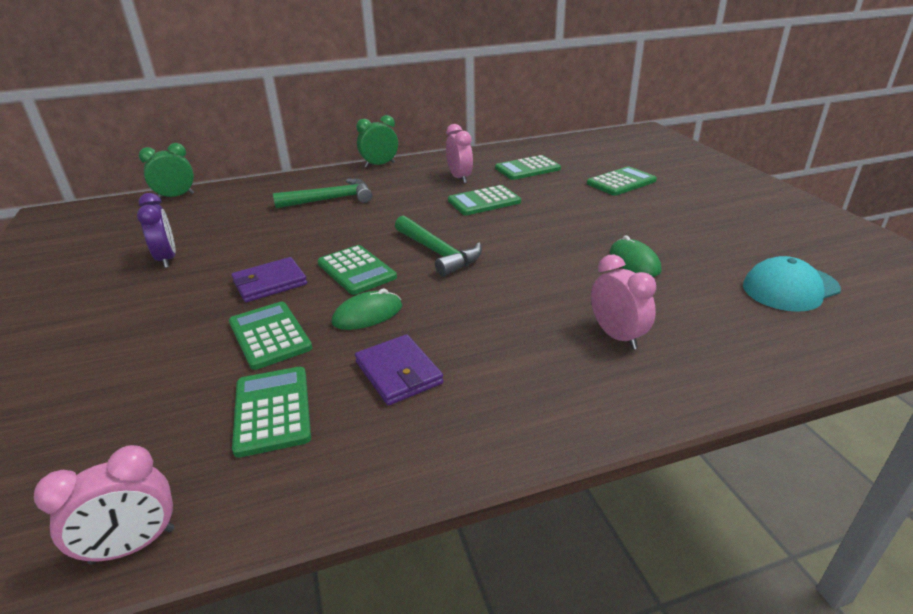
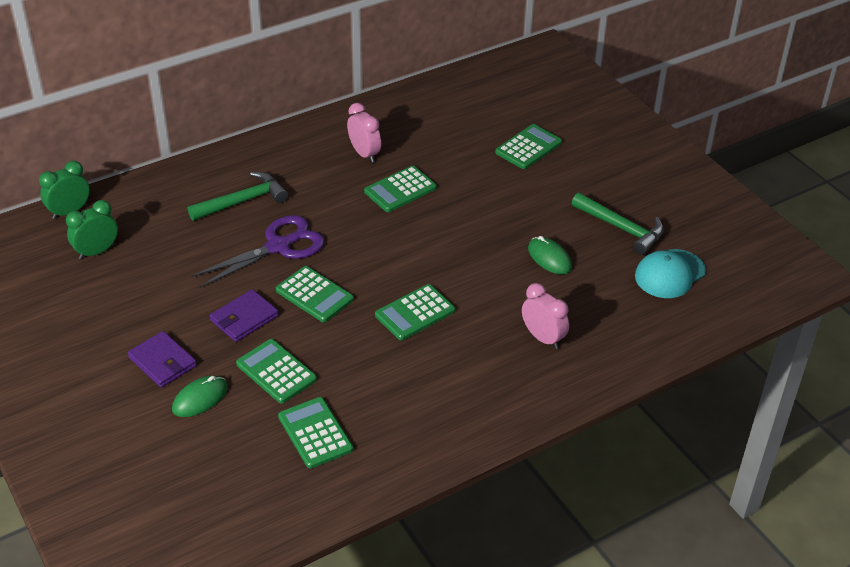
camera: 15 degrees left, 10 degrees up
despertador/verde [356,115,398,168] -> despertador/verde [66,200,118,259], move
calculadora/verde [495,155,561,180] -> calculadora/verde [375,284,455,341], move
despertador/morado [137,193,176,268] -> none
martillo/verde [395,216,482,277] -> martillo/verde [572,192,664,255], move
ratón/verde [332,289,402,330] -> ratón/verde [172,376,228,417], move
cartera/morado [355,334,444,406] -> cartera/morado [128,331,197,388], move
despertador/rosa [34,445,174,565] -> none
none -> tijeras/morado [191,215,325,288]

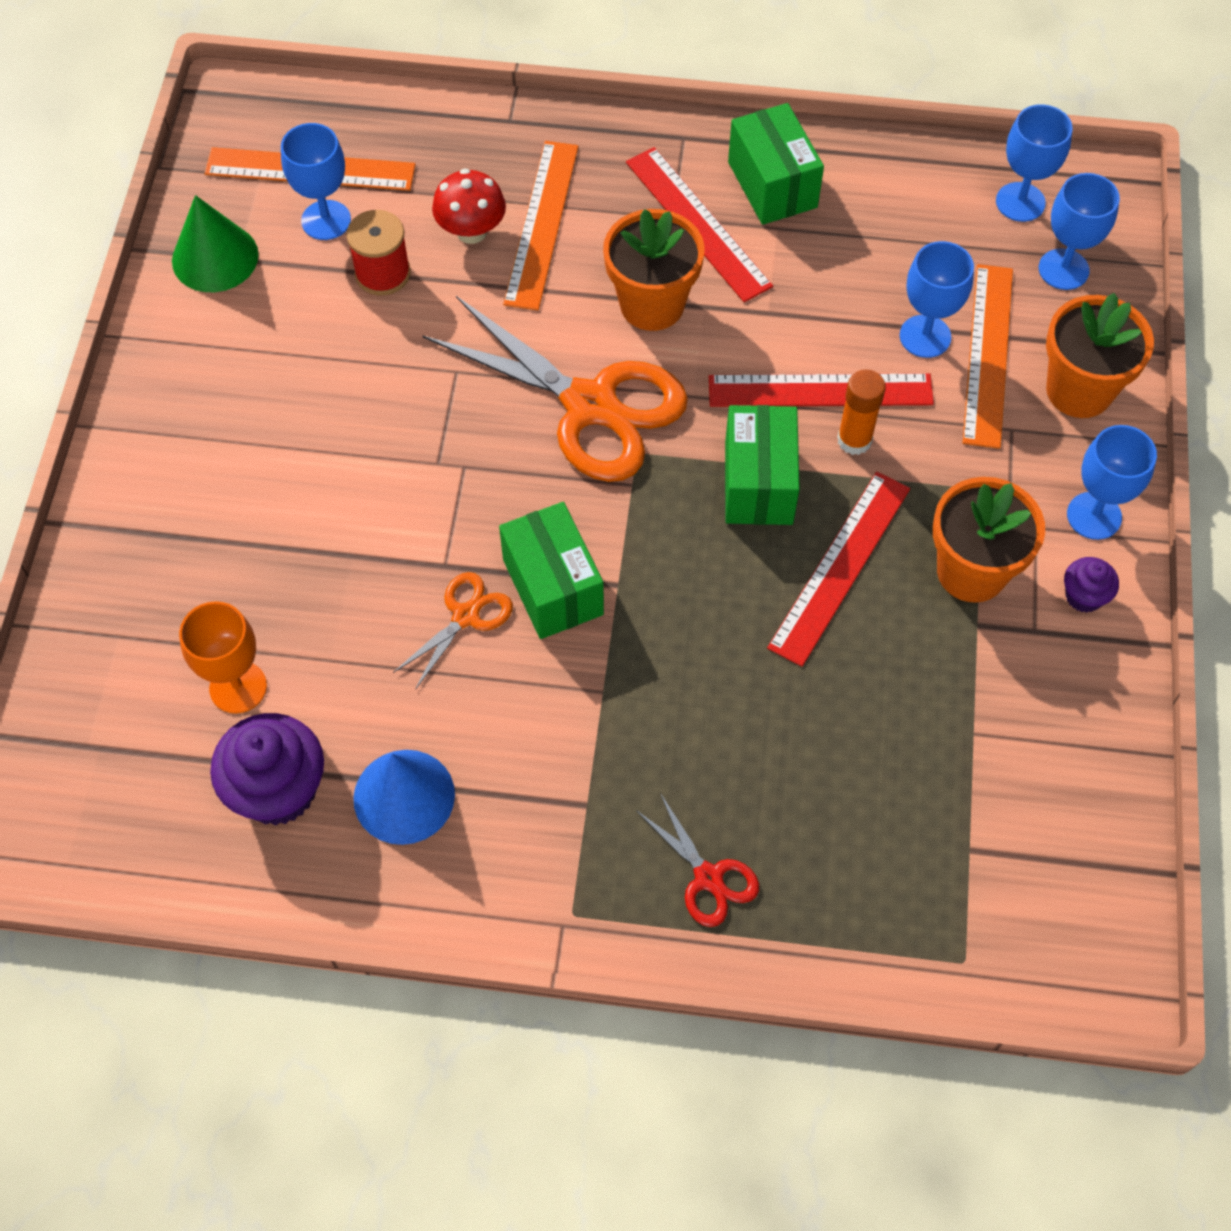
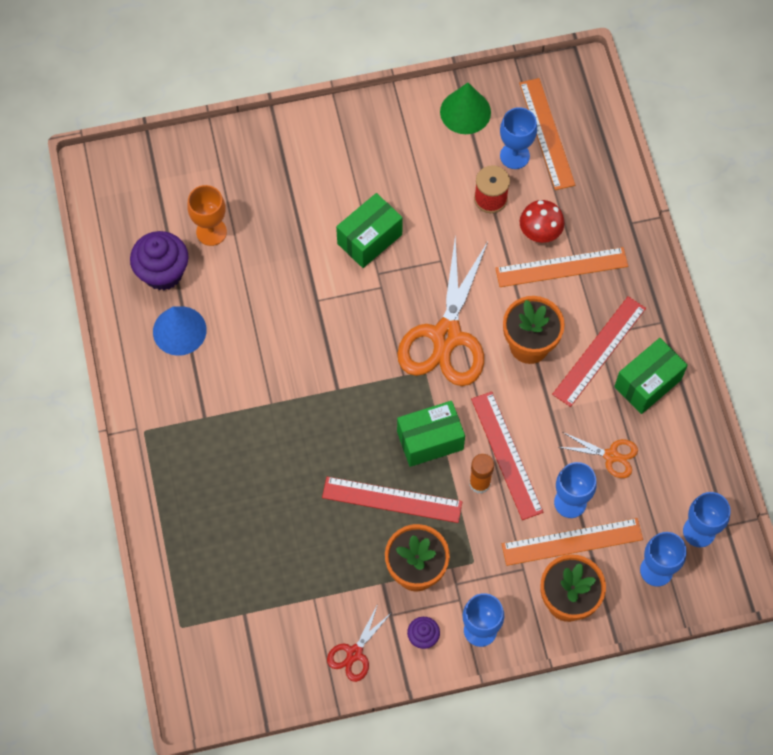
camera: 70 degrees right, 5 degrees up
caja/verde [499,502,604,639] -> caja/verde [336,193,403,268], move
tijeras/naranja [393,572,513,690] -> tijeras/naranja [559,432,638,478], move
tijeras/rojo [636,793,759,927] -> tijeras/rojo [327,604,392,682], move

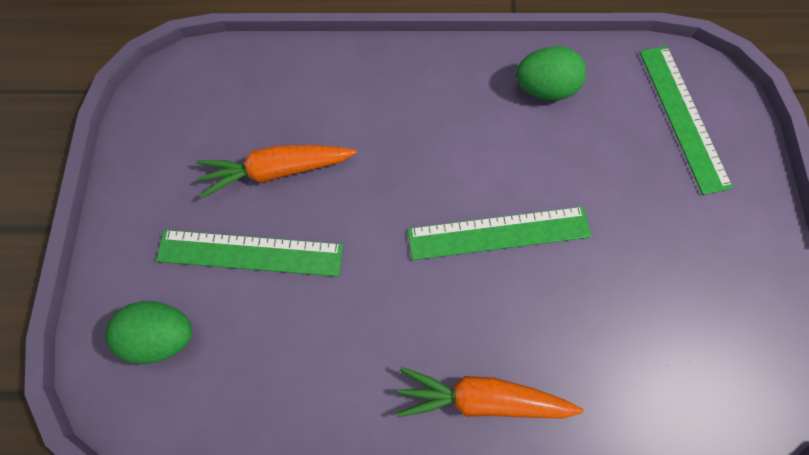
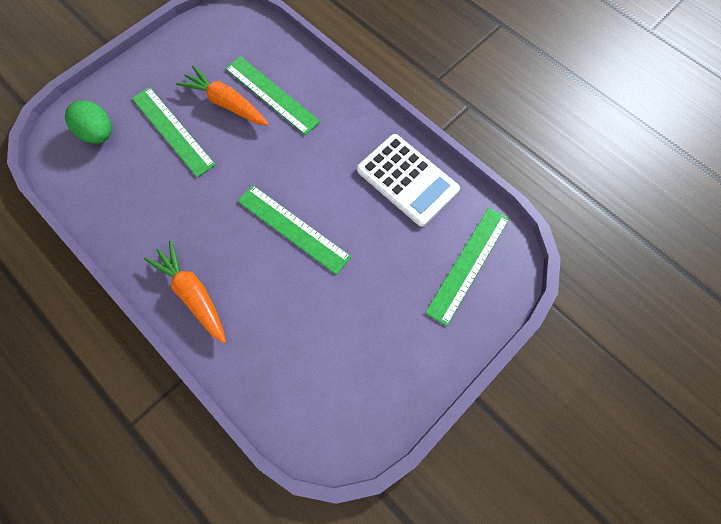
camera: 45 degrees right, 0 degrees up
huevo/verde [516,46,586,100] -> calculadora/blanco [357,134,460,227]
none -> regla/verde [225,56,321,135]

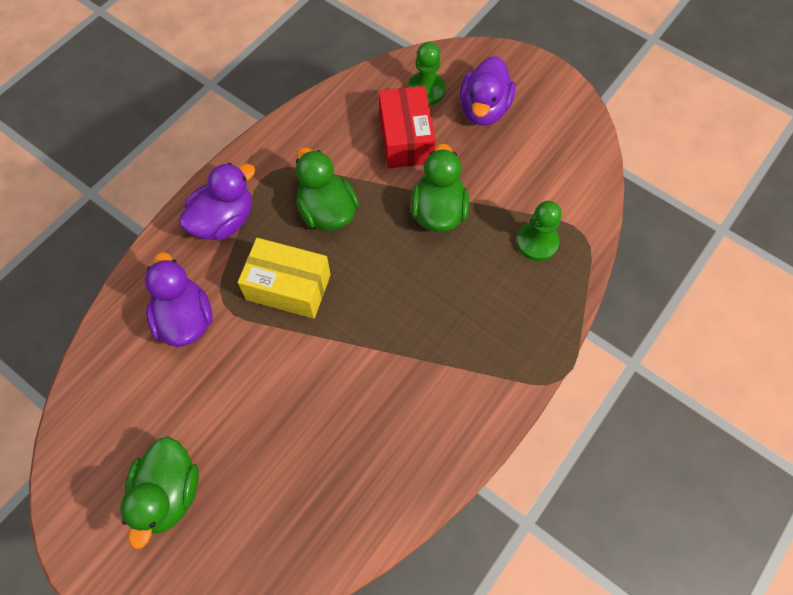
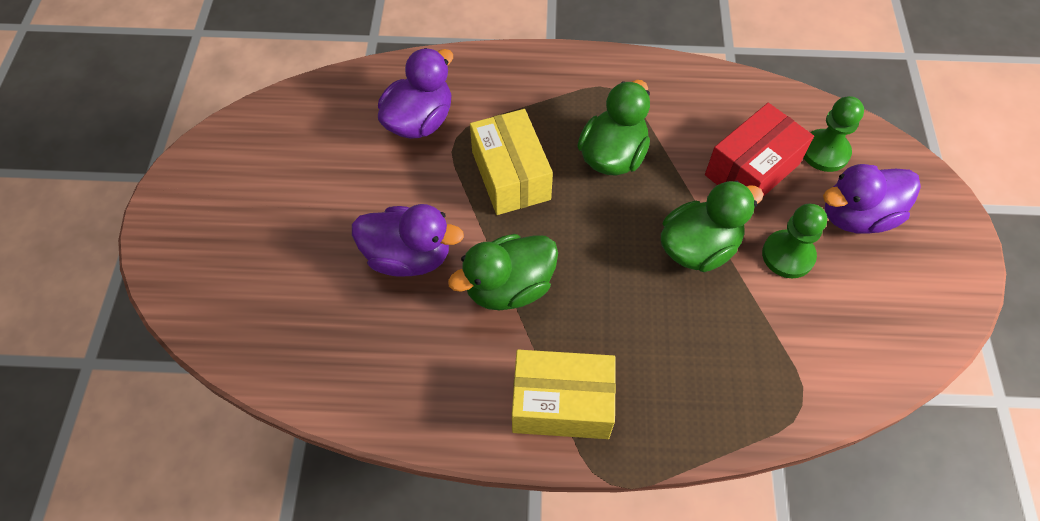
camera: 55 degrees right, 5 degrees down
pato/morado [179,163,255,240] -> pato/morado [352,204,464,277], move
peón/verde [516,201,562,261] -> peón/verde [762,204,827,278], move
pato/verde [120,437,199,549] -> pato/verde [448,234,558,310], move
none -> caja/amarillo [512,350,616,439]

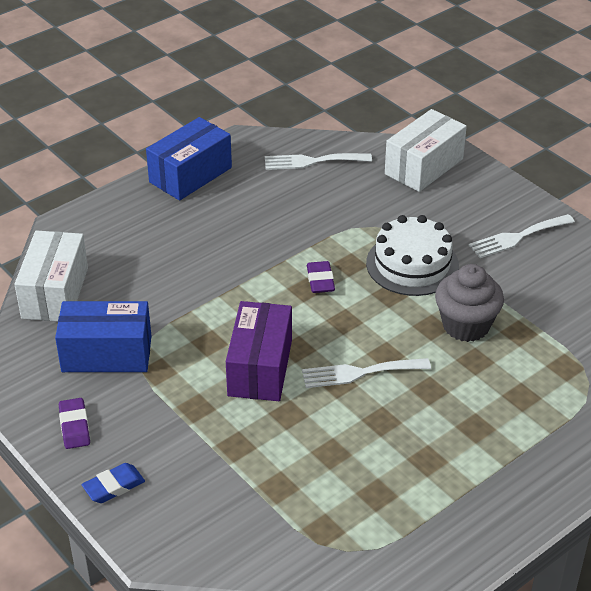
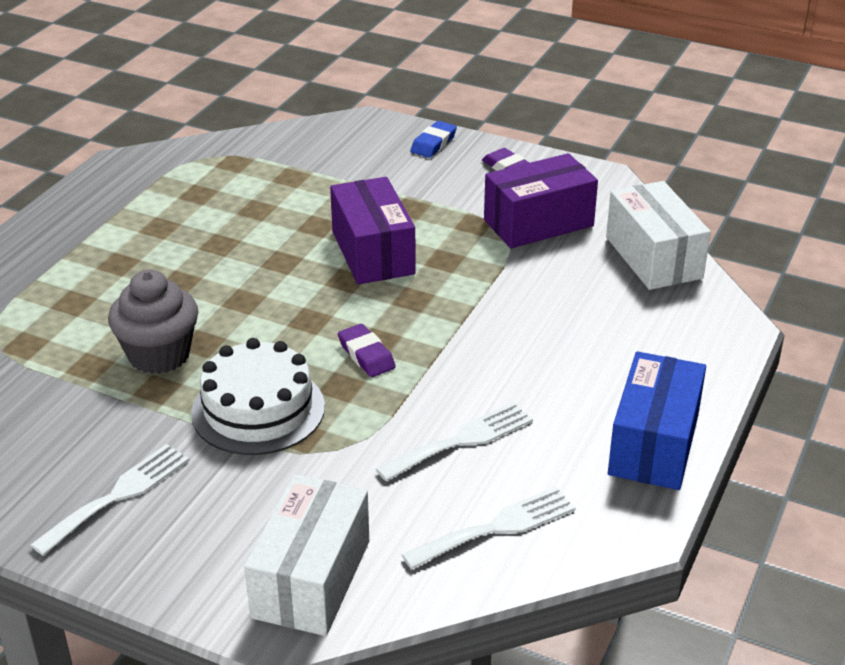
camera: 155 degrees right, 5 degrees down
caja/azul [55,301,151,372] -> caja/morado [484,153,598,248]
tenedor/blanco [302,358,431,388] -> tenedor/blanco [376,402,533,481], move

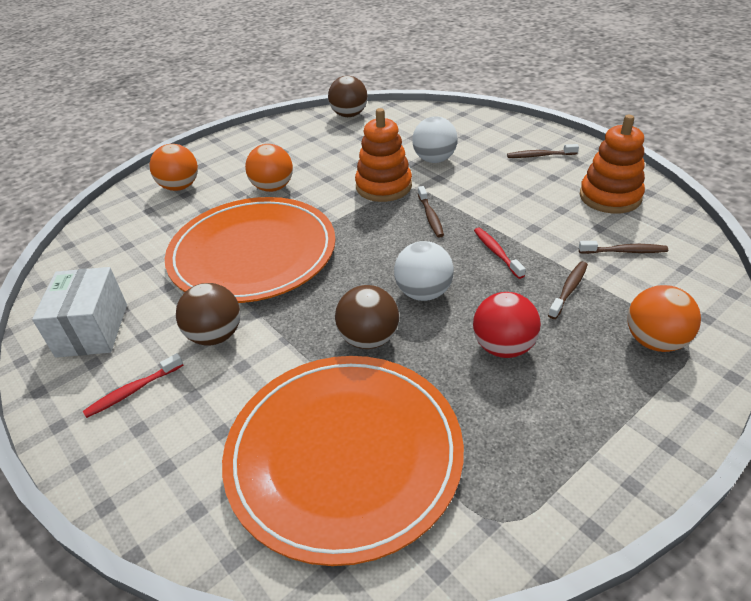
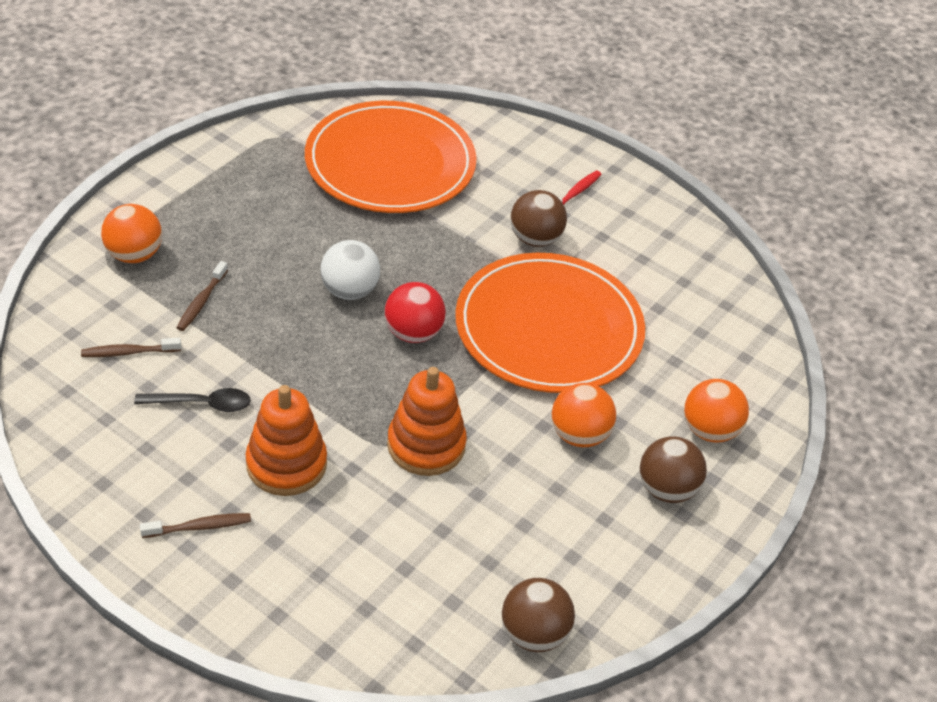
camera: 160 degrees right, 5 degrees up
juguete apilable/naranja [580,115,645,214] -> juguete apilable/naranja [245,385,327,496], move
pelota/blanco [413,116,458,163] -> none
cepillo de dientes/marrón [418,186,444,238] -> none
cepillo de dientes/rojo [474,227,526,279] -> none
caja/blanco [32,267,127,358] -> none
pelota/marrón [335,285,399,349] -> pelota/marrón [640,436,707,503], move
pelota/rojo [473,292,541,358] -> pelota/rojo [384,282,446,343], move
none -> cuchara/negro [134,388,251,412]

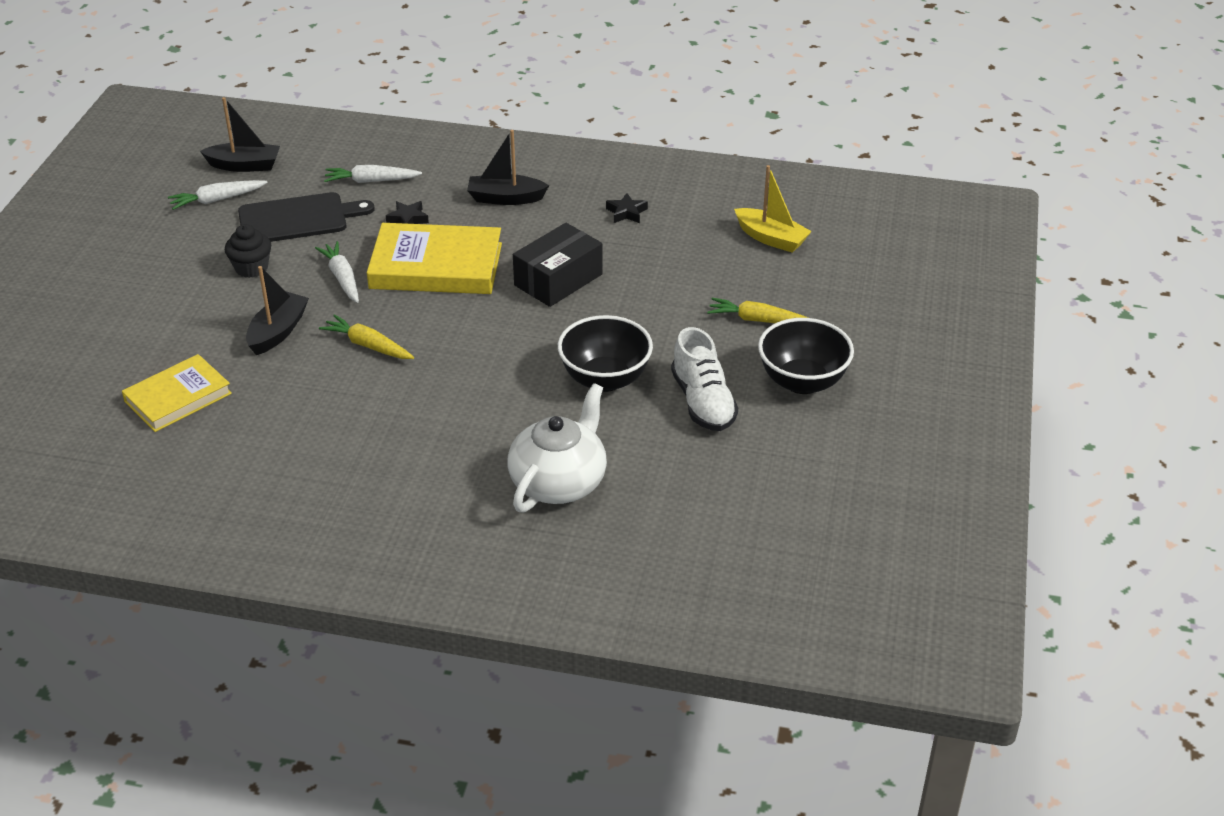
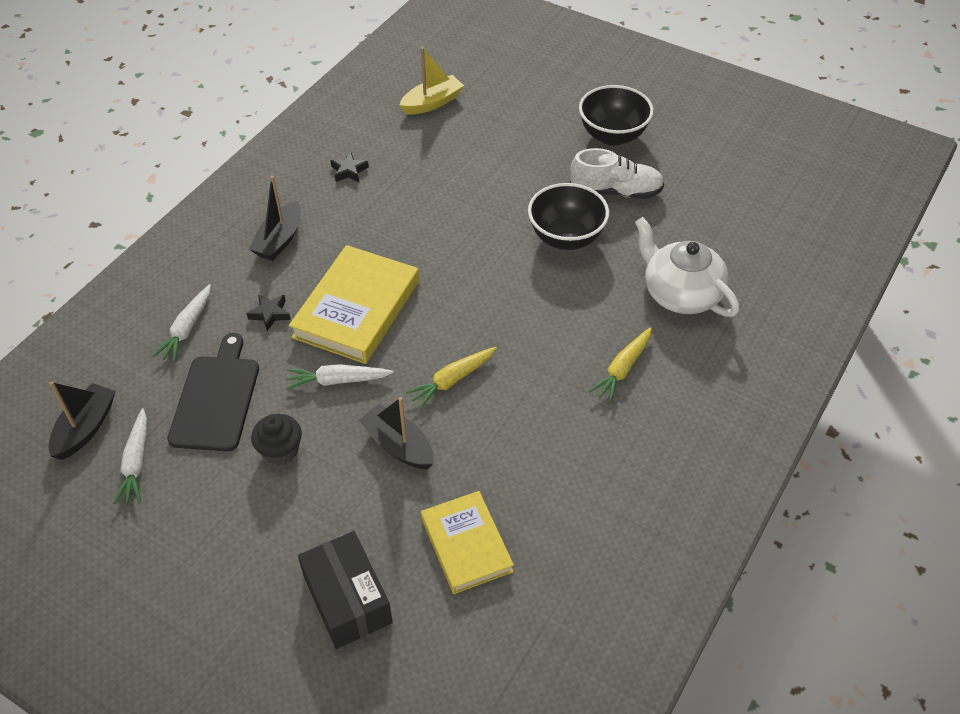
camera: 70 degrees left, 10 degrees up
caja/negro [513,223,603,307] -> caja/negro [298,531,393,649], move
zanahoria/amarillo [707,298,808,323] -> zanahoria/amarillo [589,327,652,403], move

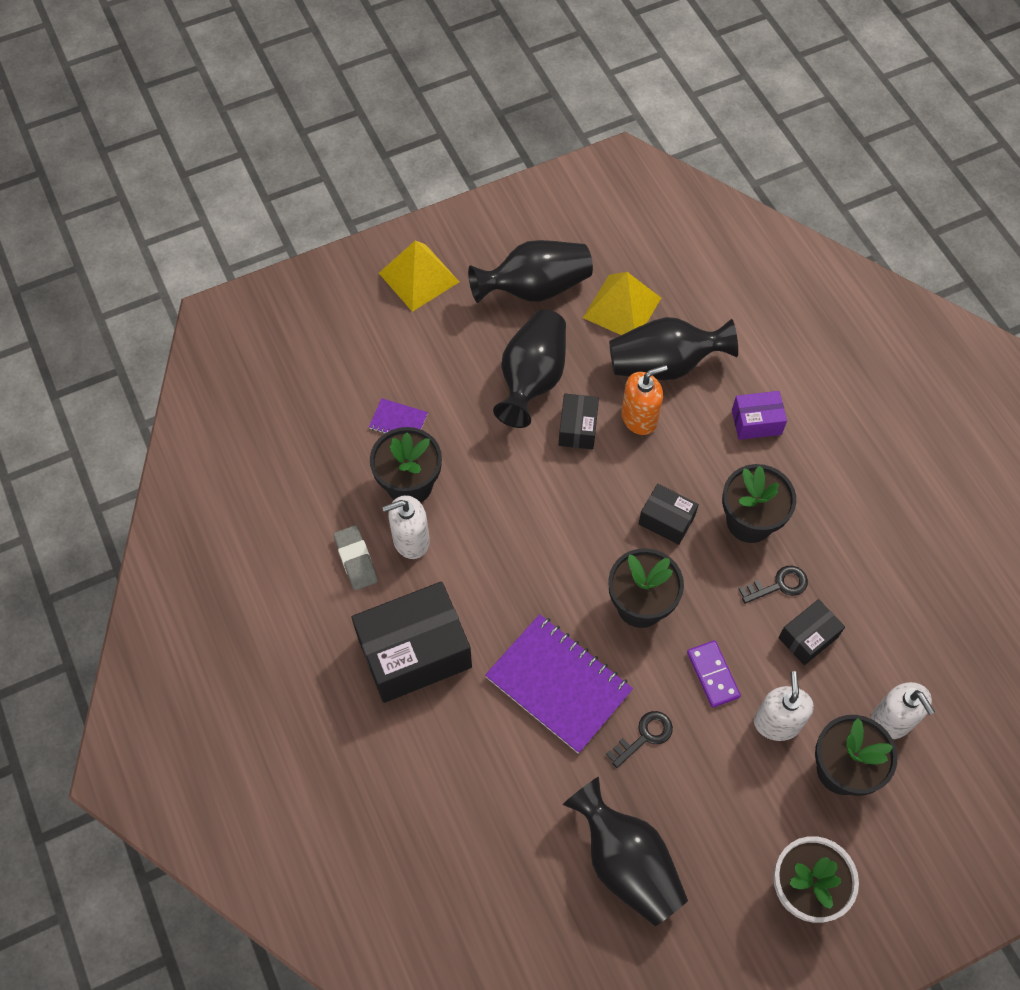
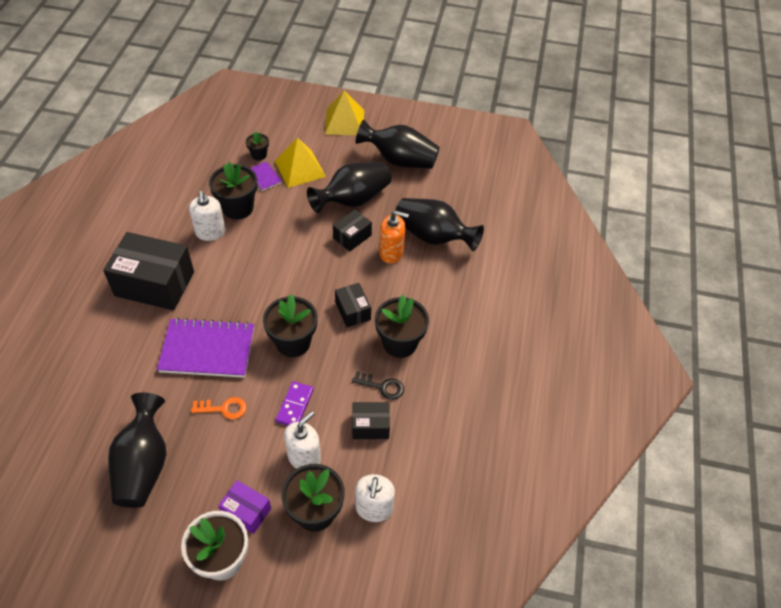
camera: 35 degrees right, 10 degrees down
pirámide/amarillo [583,272,661,335] -> pirámide/amarillo [275,137,326,188], move
caja/morado [732,391,787,440] -> caja/morado [218,480,271,534], move
dispensador de jabón/blanco [382,495,430,559] -> dispensador de jabón/blanco [189,191,226,241], 120 degrees counterclockwise
goma de borrar/gris [333,525,378,590] -> none
cuaderno/morado [485,614,633,754] -> cuaderno/morado [157,317,254,378], 75 degrees counterclockwise
llave/negro [606,711,673,768] -> llave/naranja [191,397,247,419]
none -> maceta/negro [246,132,269,160]

